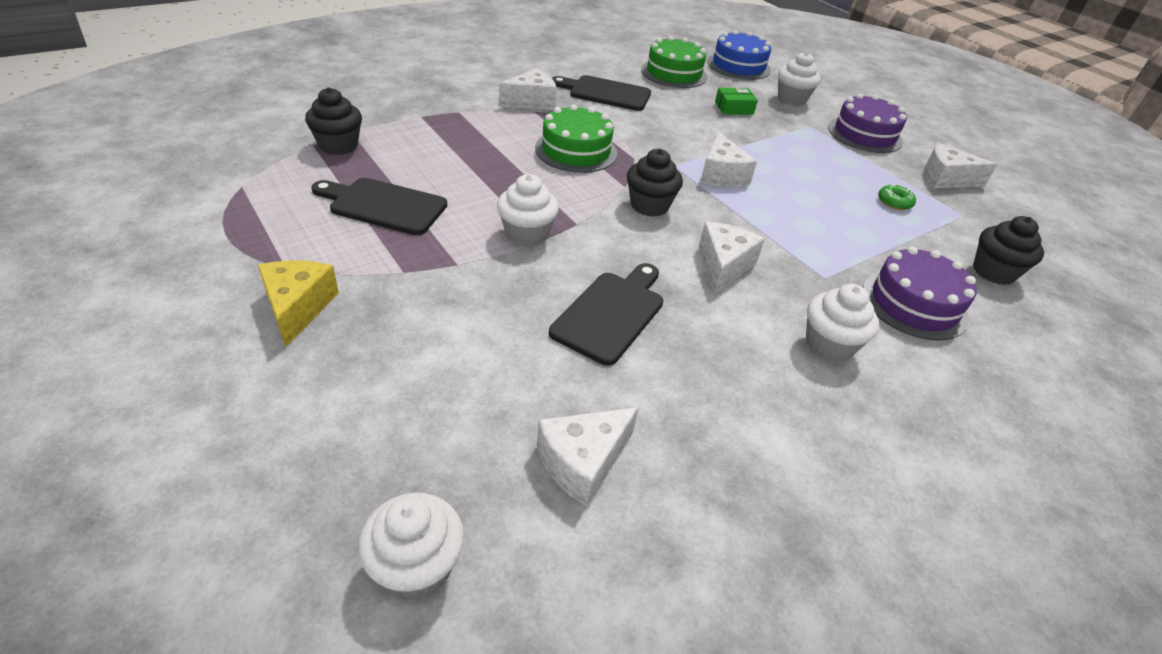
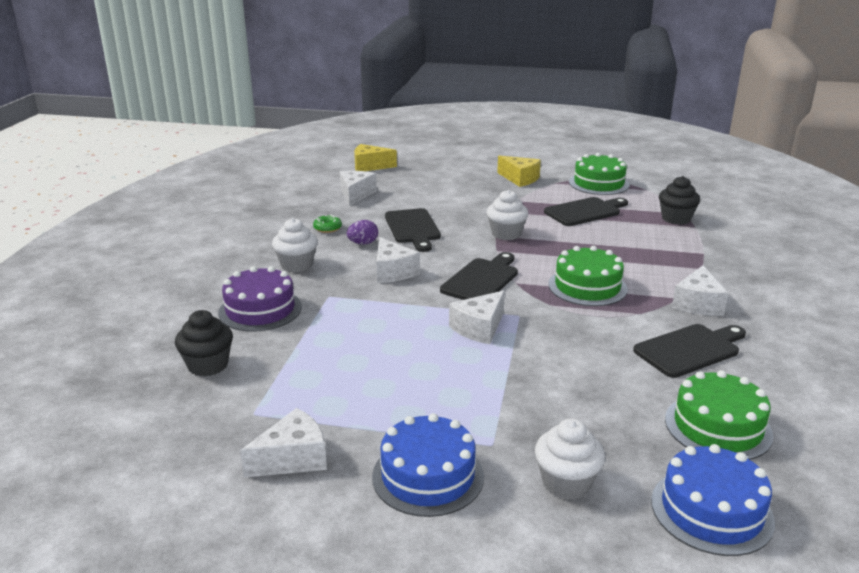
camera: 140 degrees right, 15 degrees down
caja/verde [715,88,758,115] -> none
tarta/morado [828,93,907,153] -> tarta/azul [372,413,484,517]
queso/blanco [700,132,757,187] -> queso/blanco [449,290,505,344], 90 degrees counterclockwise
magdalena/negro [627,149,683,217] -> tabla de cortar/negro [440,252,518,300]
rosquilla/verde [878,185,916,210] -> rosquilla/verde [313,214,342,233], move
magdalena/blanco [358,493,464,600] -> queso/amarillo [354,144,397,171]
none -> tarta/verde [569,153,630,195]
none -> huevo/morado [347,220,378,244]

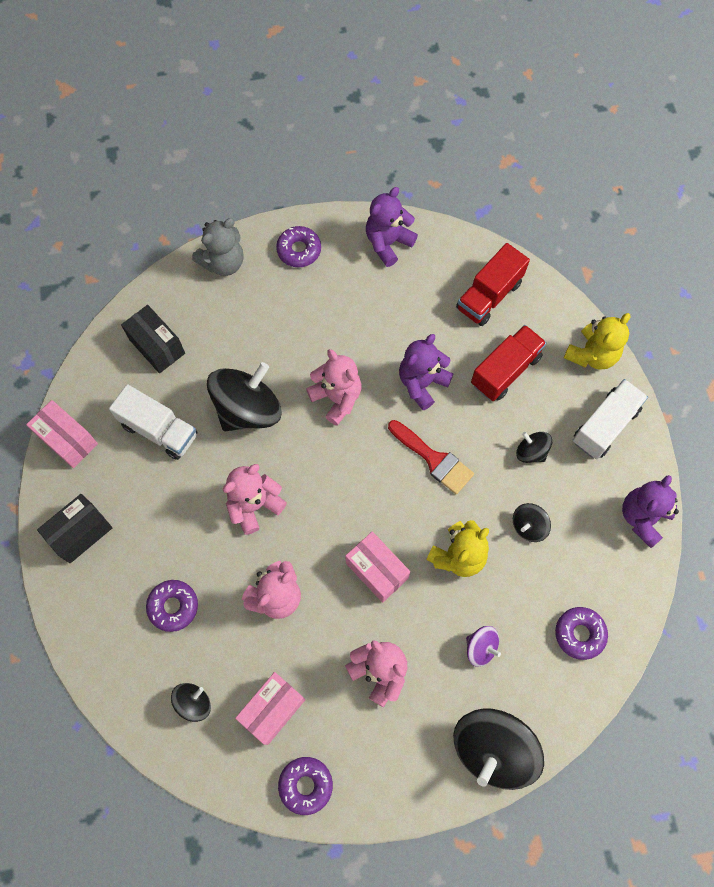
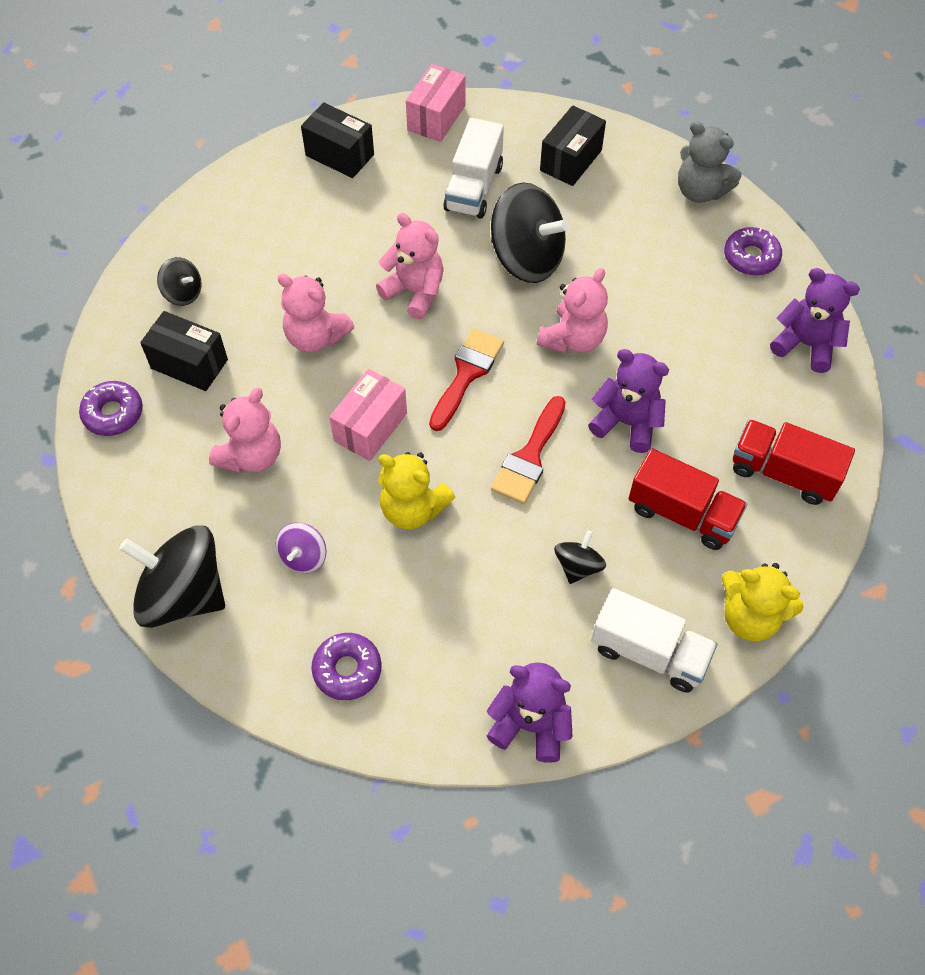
camera: 75 degrees right, 10 degrees down
peonza/negro [513,503,551,542] -> none
rosquilla/morado [146,580,198,632] -> none
caja/rosa [235,672,305,745] -> caja/negro [140,311,228,391]
none -> pincel/rojo [429,329,504,431]

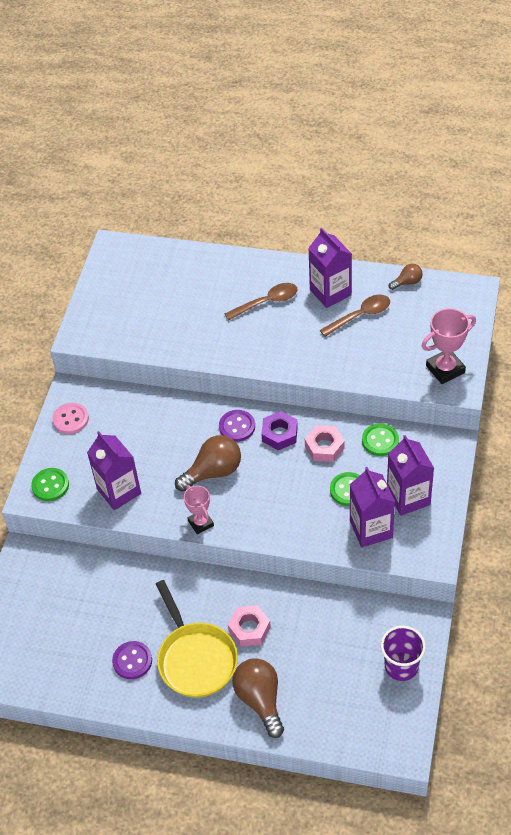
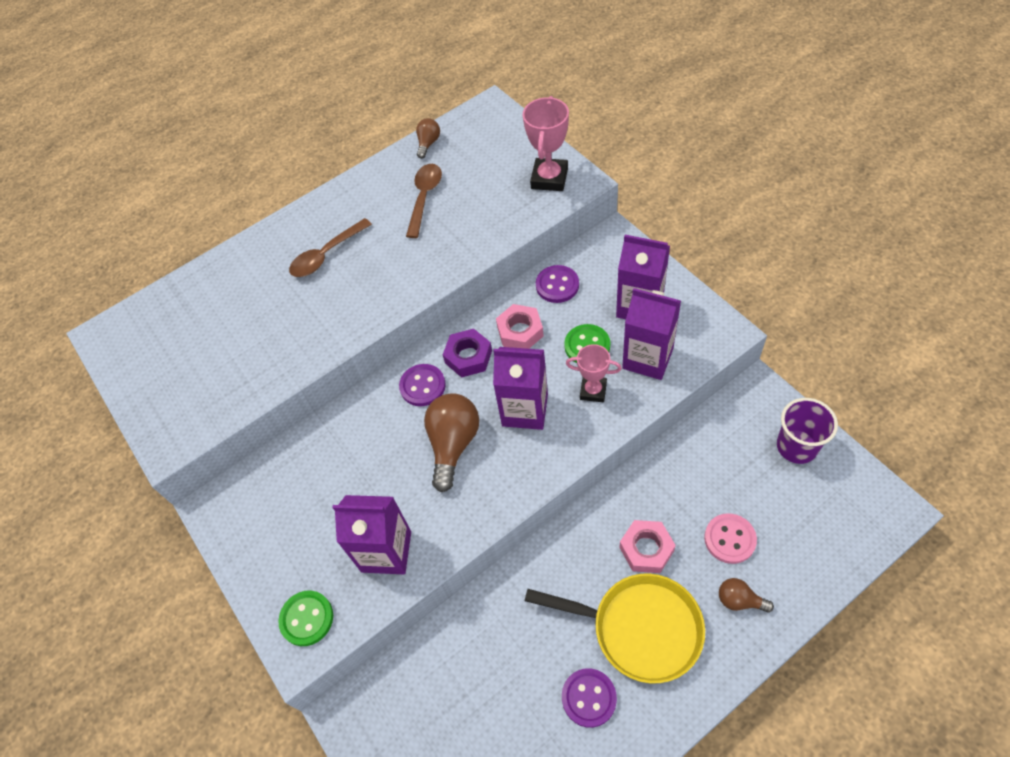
camera: 45 degrees left, 5 degrees up
cartón de leche/morado [308,228,352,308] -> cartón de leche/morado [493,347,548,430], move
cuchara/marrón [225,283,298,320] -> cuchara/marrón [289,218,372,277], 150 degrees counterclockwise
botón/rosa [52,403,89,434] -> botón/rosa [704,513,757,564], move
botón/verde [362,423,399,456] -> botón/morado [536,265,579,303]
trofeo/rosa [184,485,214,534] -> trofeo/rosa [566,344,622,402], move
bombilla/marrón [232,658,284,738] -> bombilla/marrón [719,578,774,613], x0.53

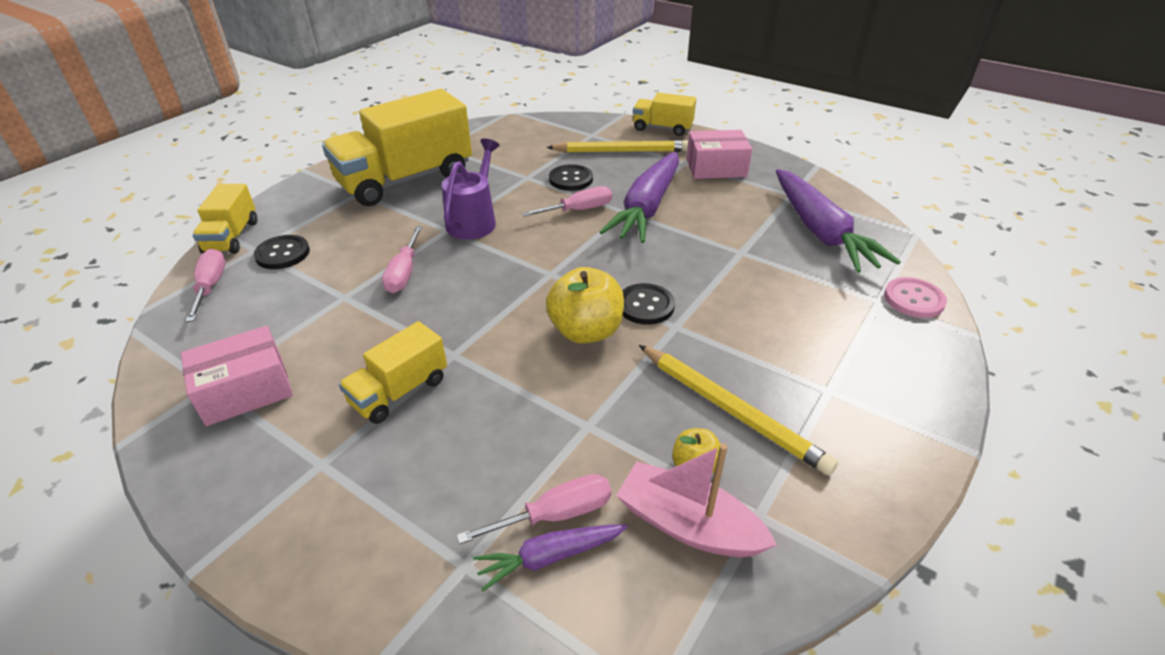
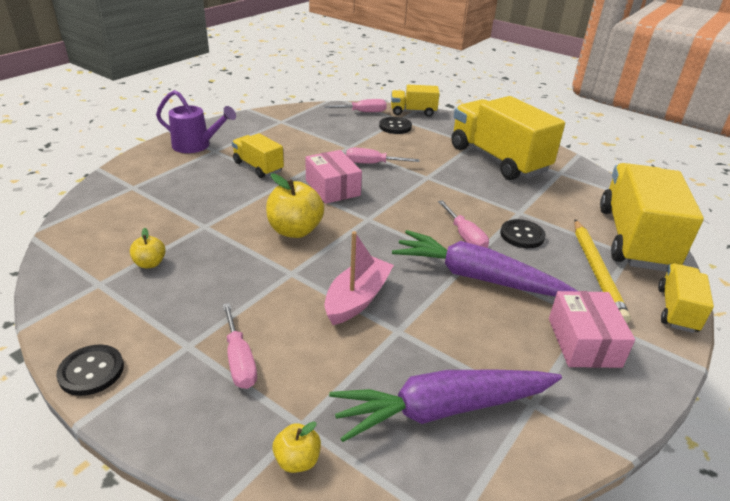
camera: 90 degrees right, 5 degrees down
regadera/morado [442,138,500,240] -> regadera/morado [156,90,236,153], move
botón/rosa [884,277,947,318] -> manzana/amarillo [272,421,321,473]
botón/negro [622,283,675,325] -> botón/negro [56,344,124,396], move
caja/rosa [181,326,293,426] -> caja/rosa [305,150,362,204], move
lápiz/amarillo [639,345,838,475] -> none
barco/rosa [616,444,777,557] -> barco/rosa [324,231,394,325], move
destornillador/rosa [457,474,611,544] -> destornillador/rosa [223,303,257,389], move
zanahoria/morado [473,524,628,591] -> none
none -> camión/amarillo [600,163,704,272]

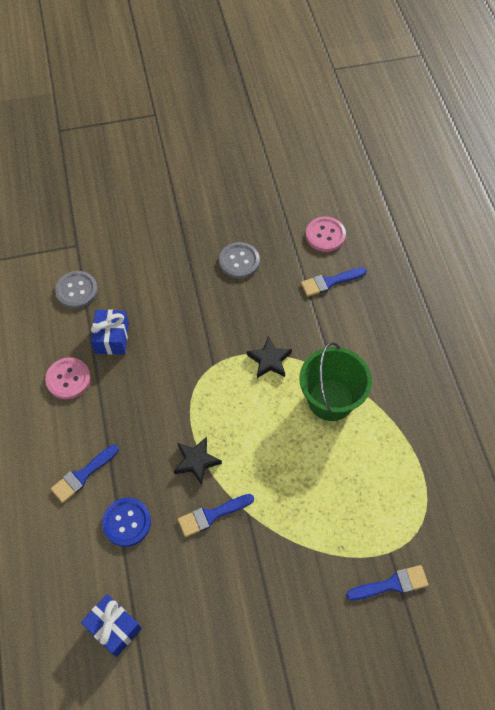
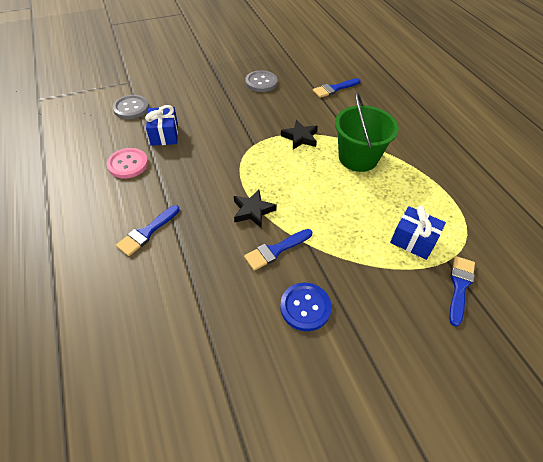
camera: 10 degrees left, 10 degrees down
botón/rosa [306,217,346,252] -> none
botón/azul [102,498,151,547] -> botón/azul [280,283,332,331], move
pincel/azul [346,565,428,600] -> pincel/azul [449,256,475,327], 45 degrees counterclockwise
regalo/azul [81,594,142,657] -> regalo/azul [390,206,446,260], move

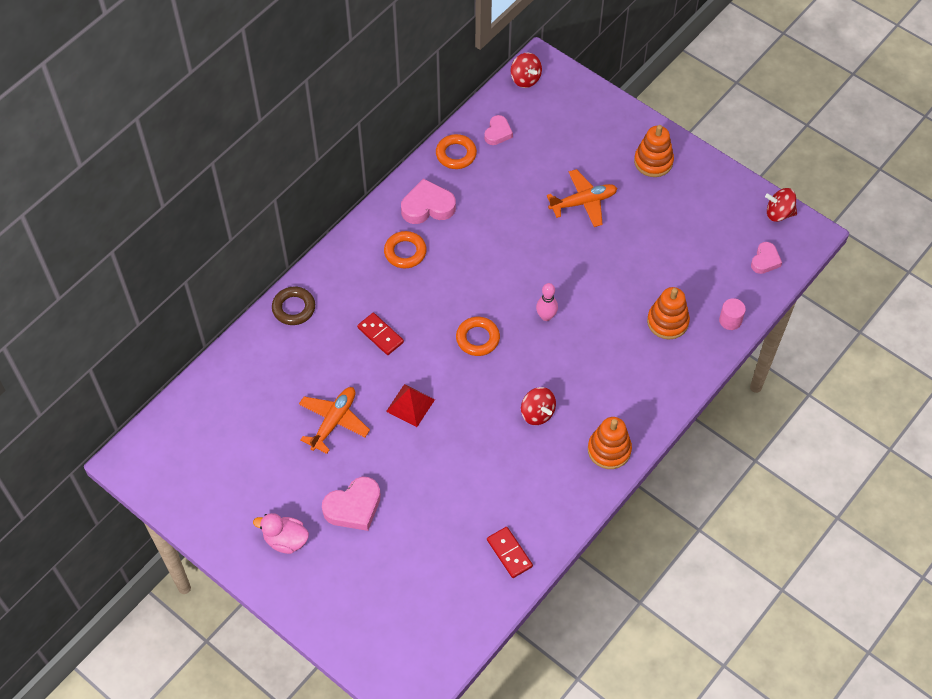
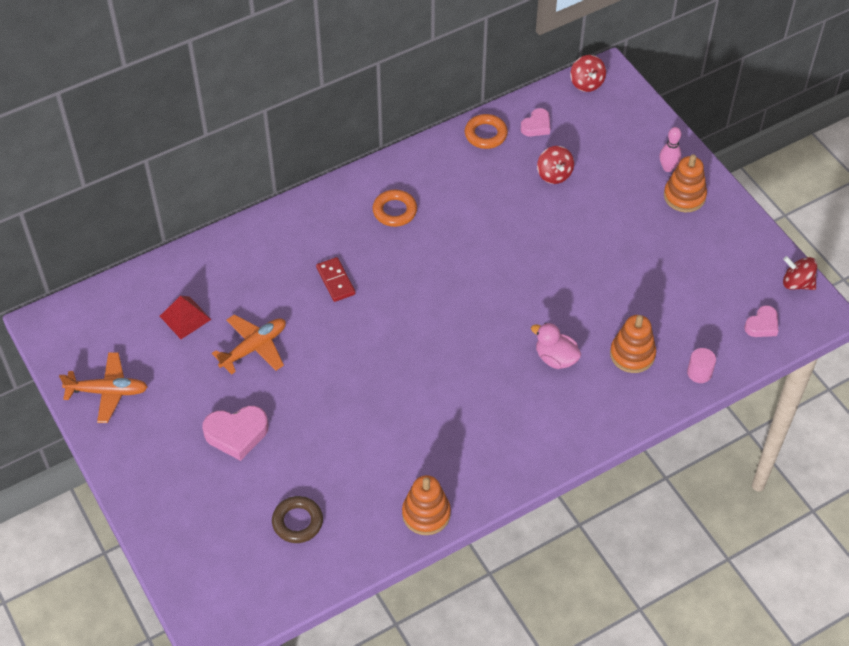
camera: 20 degrees right, 5 degrees down
avión/naranja [547,169,617,227] -> avión/naranja [59,352,148,423], move
corazón/rosa [401,179,456,224] -> none
bolo/rosa [536,283,558,321] -> bolo/rosa [660,127,682,172], move
anillo/marrón [272,287,315,325] -> anillo/marrón [272,496,323,543], move
anillo/naranja [456,317,500,356] -> none
pirámide/rojo [386,384,435,427] -> pirámide/rojo [160,296,211,339], move
peonza/rojo [521,387,556,425] -> peonza/rojo [537,146,574,184], move
juguete apilable/naranja [588,417,632,469] -> juguete apilable/naranja [402,475,451,535], move
pato/rosa [253,513,309,554] -> pato/rosa [531,323,581,369], move
ficha de dominó/rojo [487,527,533,578] -> none

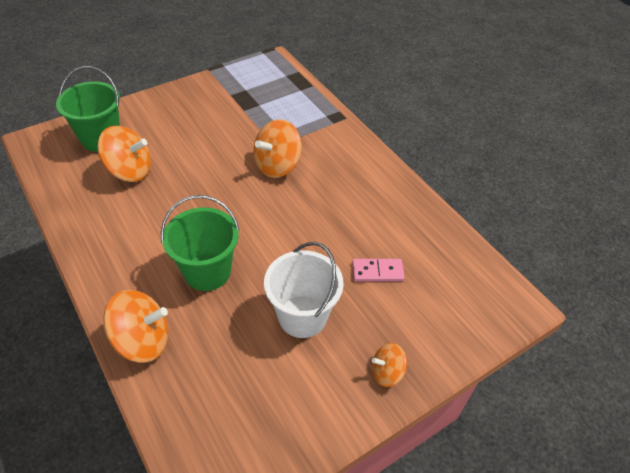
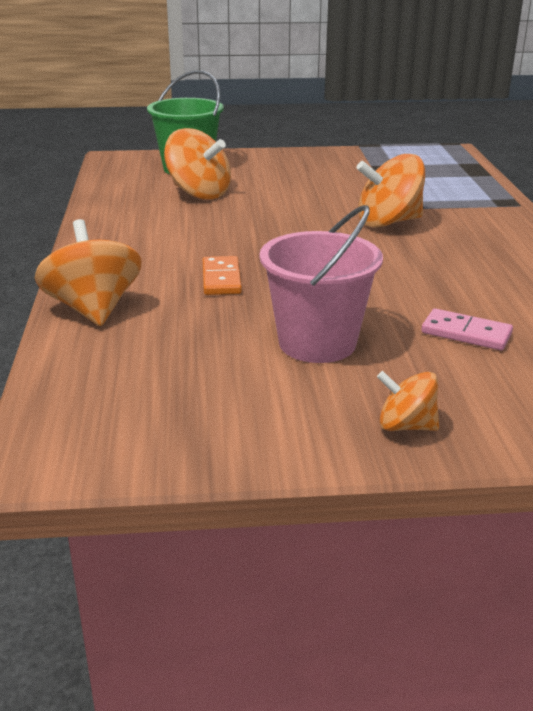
camera: 30 degrees right, 20 degrees down
balde/verde [161,195,240,291] -> ficha de dominó/naranja [203,256,242,295]
balde/blanco [264,242,344,338] -> balde/rosa [259,205,383,363]
peonza/naranja [103,290,169,363] -> peonza/naranja [35,219,142,326], 135 degrees counterclockwise

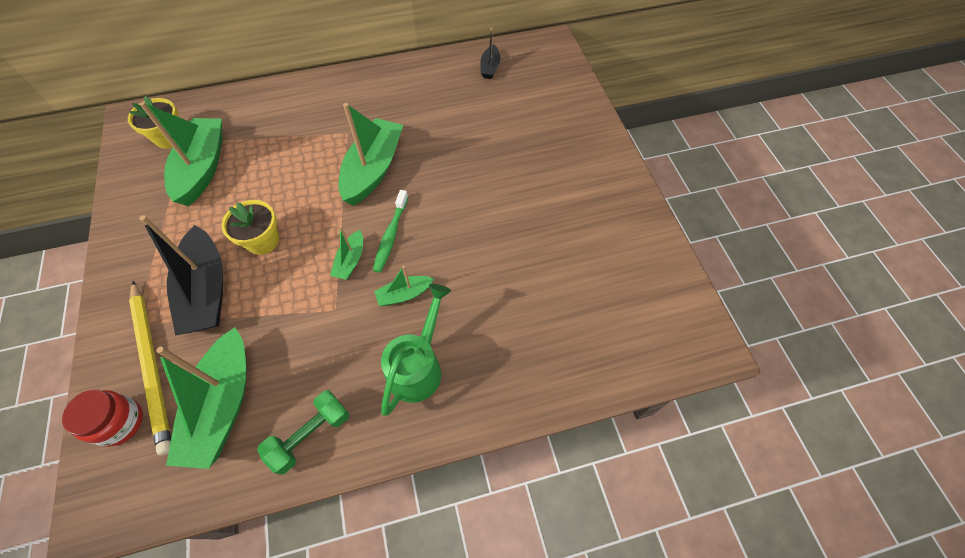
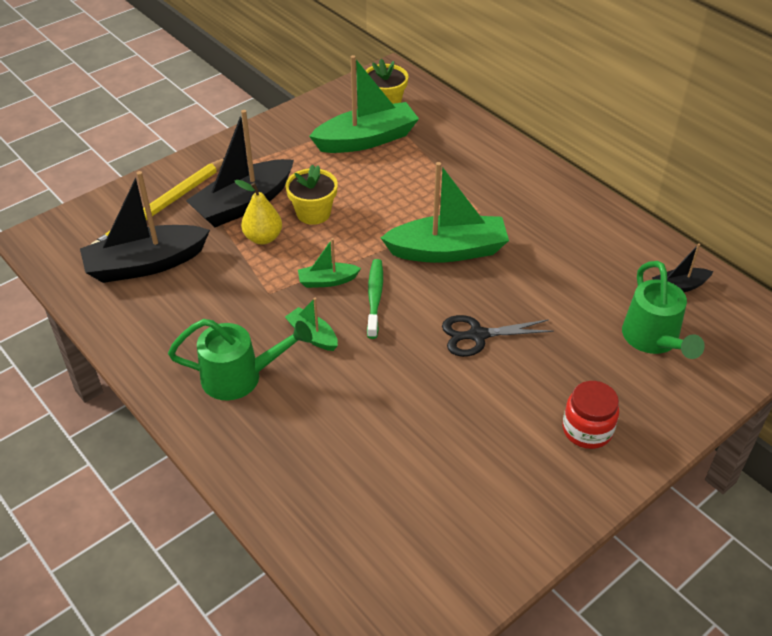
camera: 65 degrees right, 15 degrees down
cepillo de dientes/verde [373,190,408,273] -> cepillo de dientes/verde [367,259,383,339], 105 degrees clockwise
barco/verde [156,327,246,469] -> barco/negro [80,171,210,283]
tarro/rojo [62,389,143,447] -> tarro/rojo [562,381,619,449], move
mancuerna/verde [257,390,349,475] -> none
none -> pera/amarillo [235,180,282,244]
none -> regadera/verde [622,261,705,359]
none -> tijeras/negro [442,315,554,357]

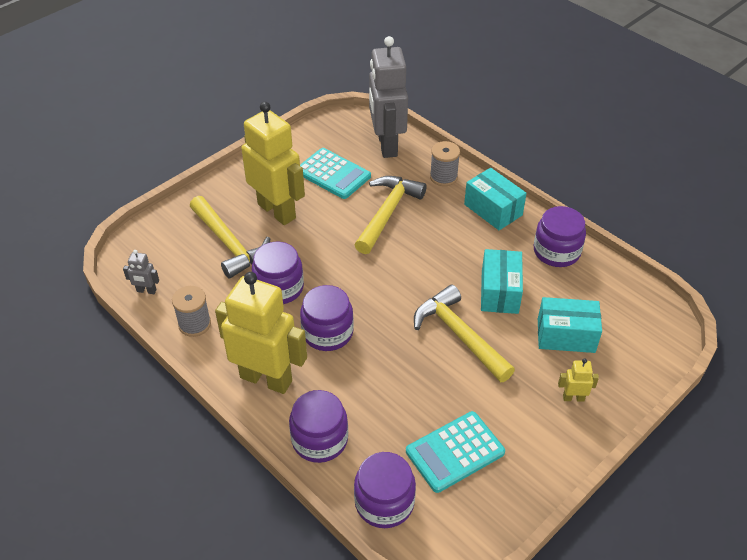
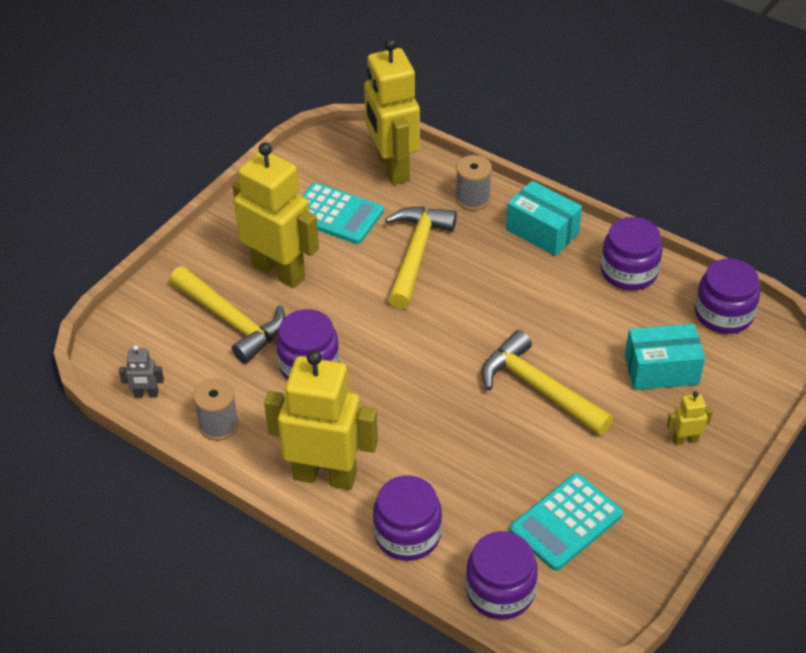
camera: 10 degrees left, 0 degrees up
robot/gris [369,36,408,158] -> robot/amarillo [364,38,420,185]
caja/turquesa [481,249,523,314] -> none
tarro/morado [300,285,354,351] -> tarro/morado [695,258,760,334], move

